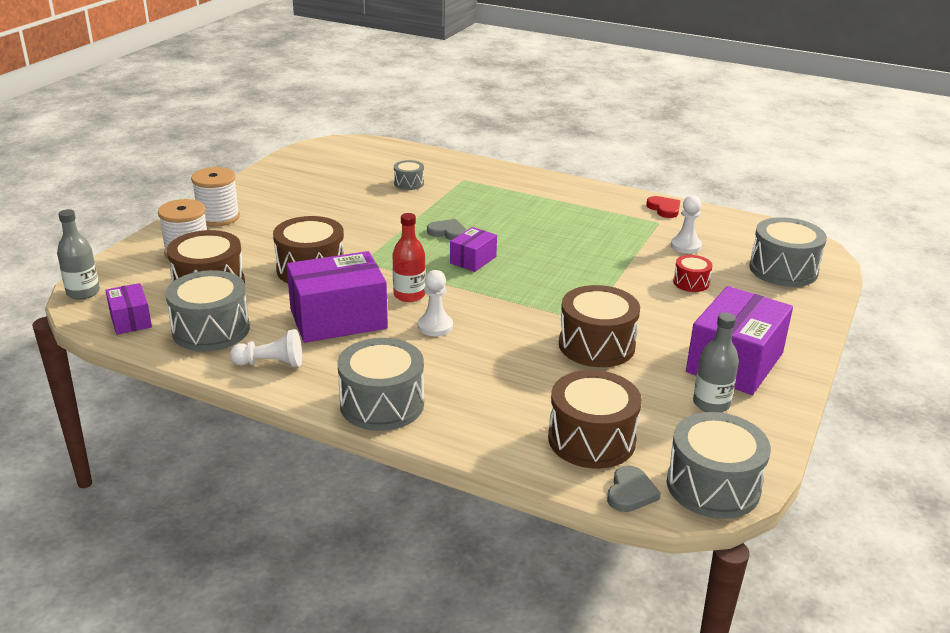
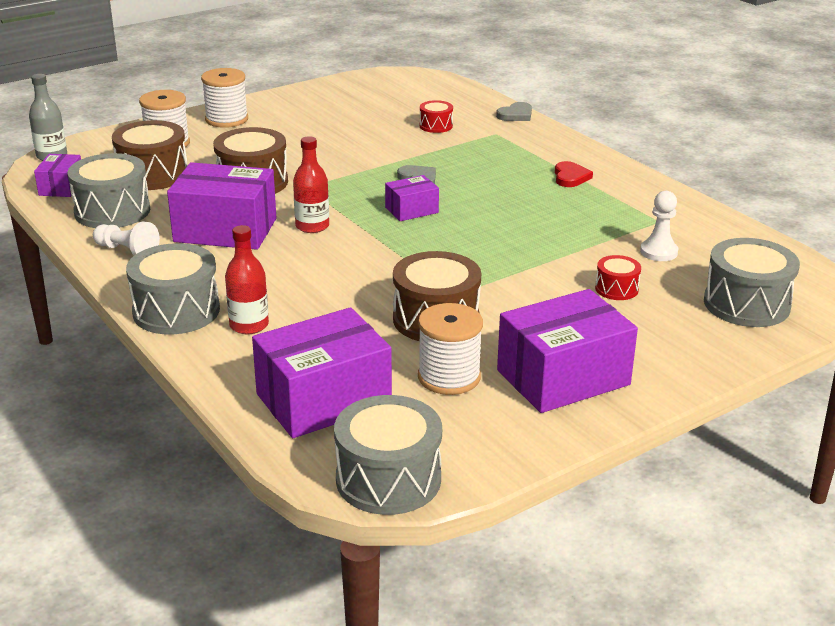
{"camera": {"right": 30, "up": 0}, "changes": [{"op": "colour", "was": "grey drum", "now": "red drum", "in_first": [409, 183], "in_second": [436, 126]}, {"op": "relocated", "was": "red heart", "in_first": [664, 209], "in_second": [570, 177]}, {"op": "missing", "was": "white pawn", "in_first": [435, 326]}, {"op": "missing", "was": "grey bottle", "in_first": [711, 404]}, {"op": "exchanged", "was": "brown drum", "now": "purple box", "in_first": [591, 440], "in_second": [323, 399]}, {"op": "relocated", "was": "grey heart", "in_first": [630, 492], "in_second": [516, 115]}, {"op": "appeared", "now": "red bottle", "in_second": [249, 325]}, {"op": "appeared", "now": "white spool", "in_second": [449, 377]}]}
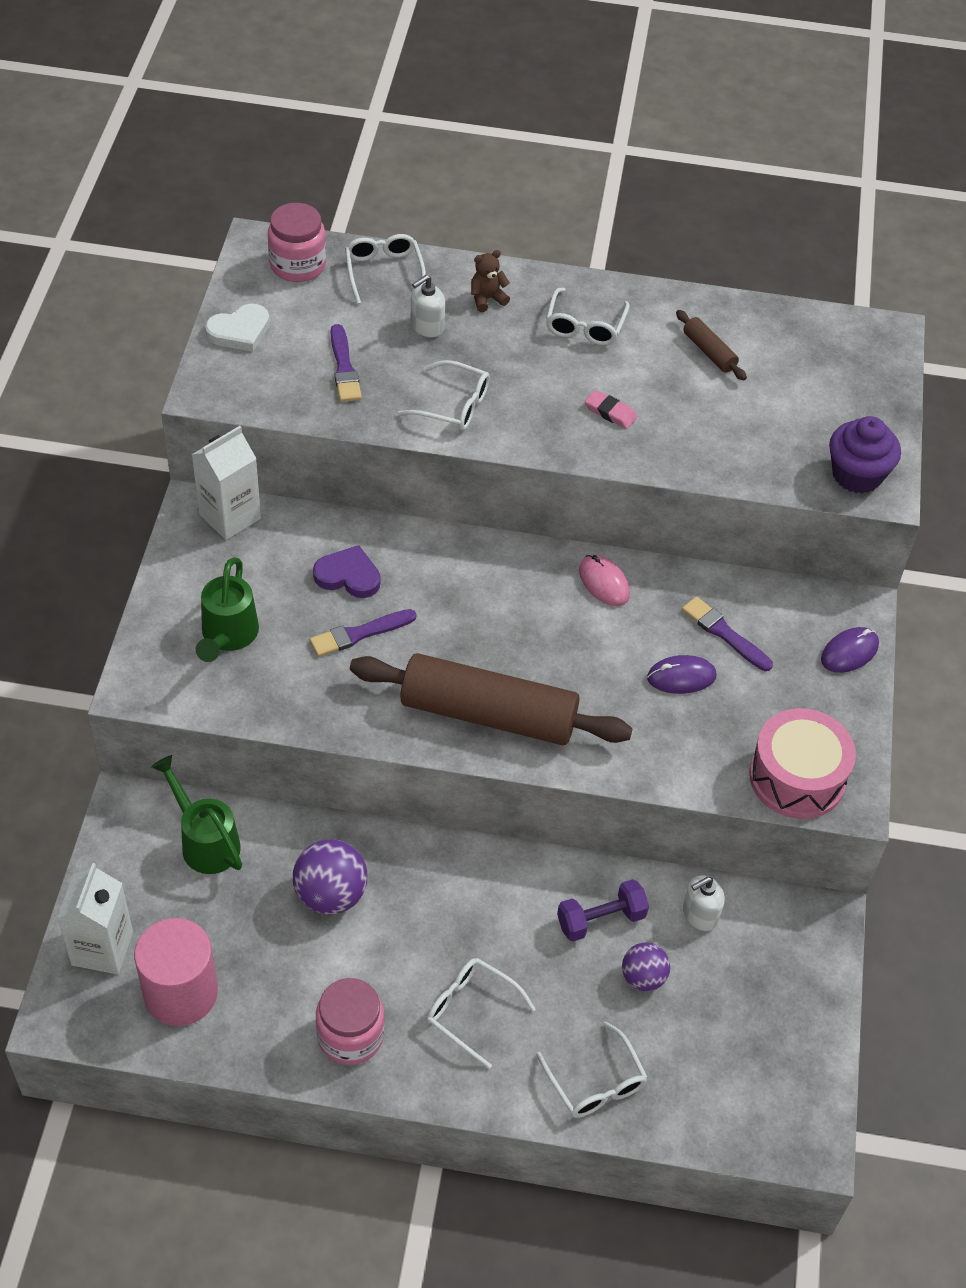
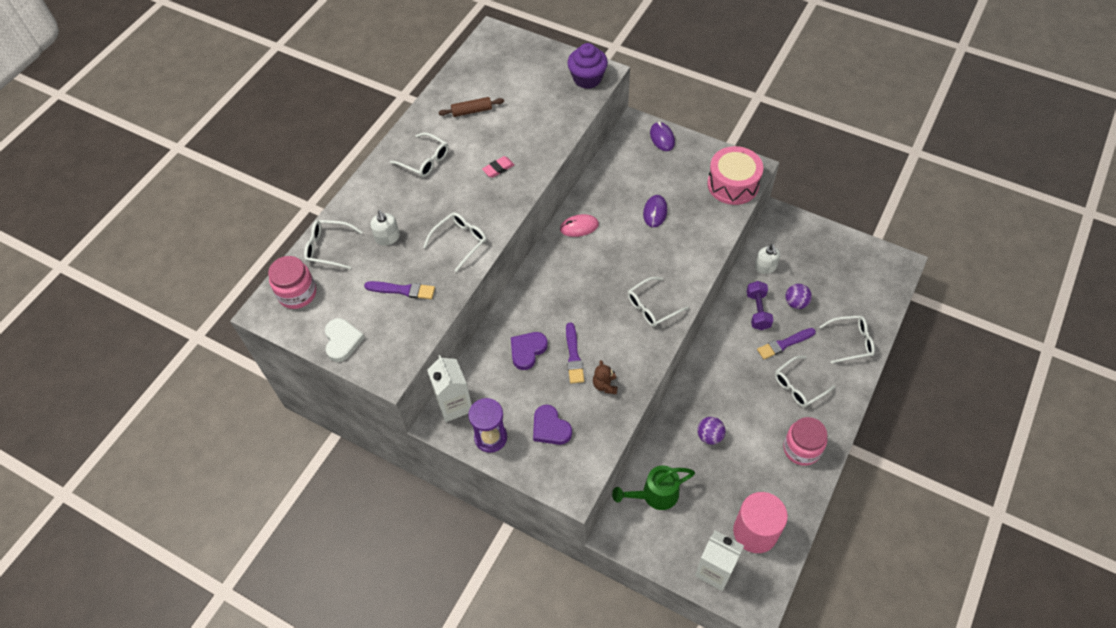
{"camera": {"right": -65, "up": 5}, "changes": [{"op": "relocated", "was": "brown teddy bear", "in_first": [487, 299], "in_second": [605, 385]}, {"op": "exchanged", "was": "green watering can", "now": "purple heart", "in_first": [228, 636], "in_second": [550, 428]}, {"op": "relocated", "was": "purple brush", "in_first": [724, 633], "in_second": [784, 344]}, {"op": "exchanged", "was": "brown rolling pin", "now": "white glasses", "in_first": [488, 714], "in_second": [652, 307]}, {"op": "size", "was": "purple ball", "in_first": [331, 895], "in_second": [709, 436], "ratio": 0.63}, {"op": "appeared", "now": "purple hourglass", "in_second": [490, 437]}]}
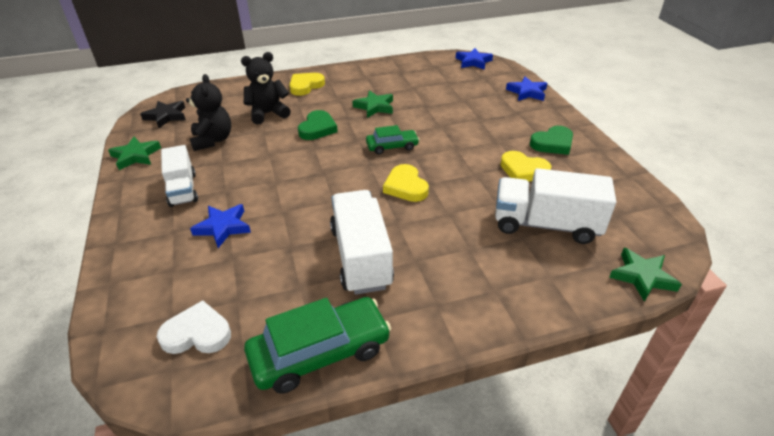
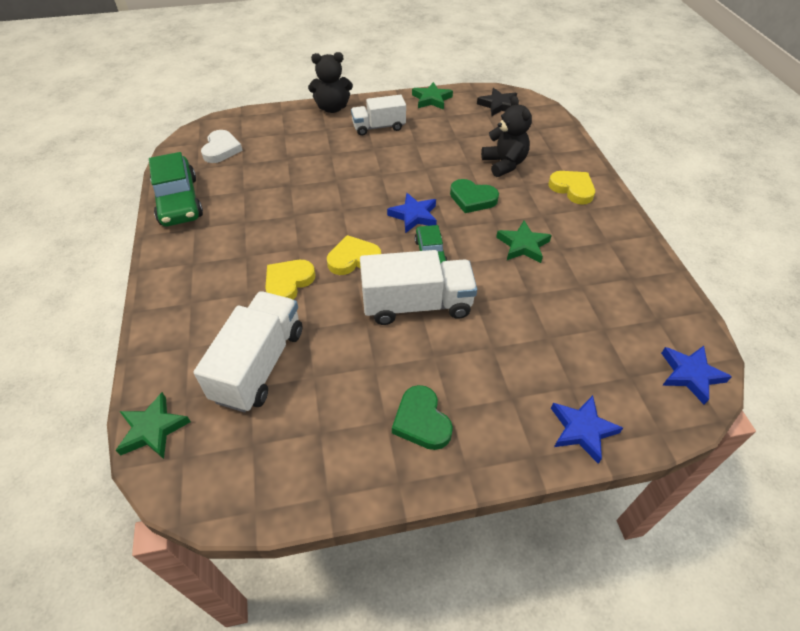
{"camera": {"right": 95, "up": 10}, "changes": [{"op": "relocated", "was": "black teddy bear", "in_first": [213, 140], "in_second": [332, 108]}, {"op": "relocated", "was": "yellow heart", "in_first": [523, 170], "in_second": [288, 282]}, {"op": "relocated", "was": "white truck", "in_first": [361, 257], "in_second": [417, 305]}, {"op": "relocated", "was": "blue star", "in_first": [223, 227], "in_second": [414, 215]}]}
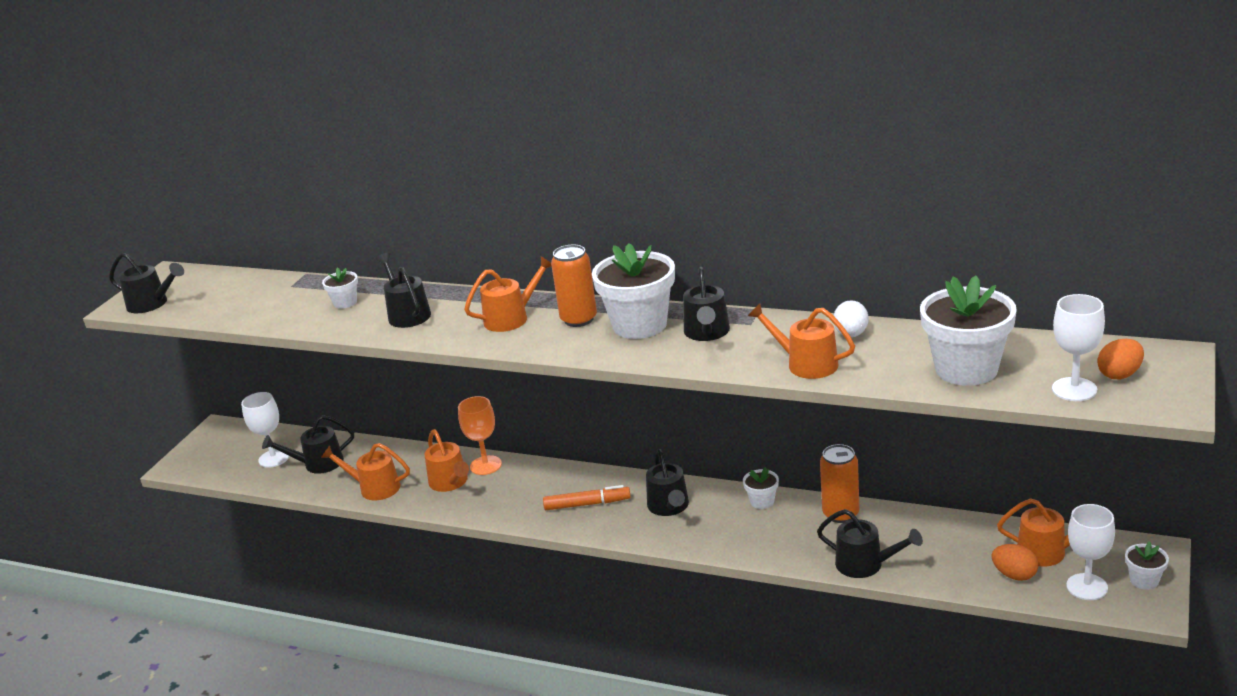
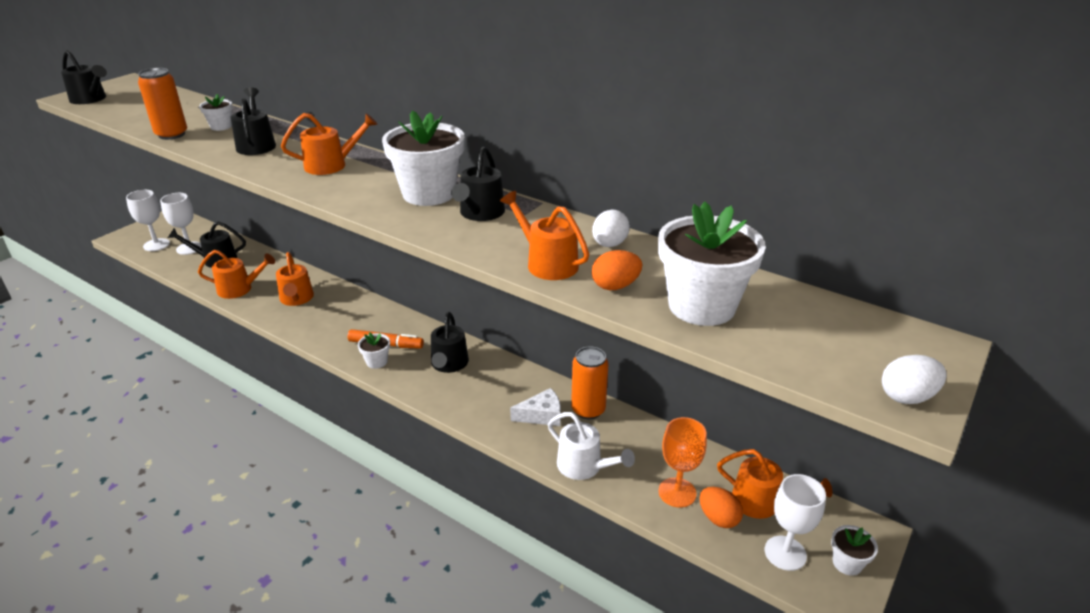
{"camera": {"right": 10, "up": 5}, "changes": [{"op": "relocated", "was": "orange can", "in_first": [578, 319], "in_second": [172, 134]}, {"op": "relocated", "was": "white goblet", "in_first": [1074, 389], "in_second": [156, 245]}, {"op": "relocated", "was": "orange egg", "in_first": [1119, 375], "in_second": [615, 286]}, {"op": "relocated", "was": "orange goblet", "in_first": [486, 465], "in_second": [677, 492]}, {"op": "spun", "was": "orange watering can", "in_first": [374, 488], "in_second": [239, 289], "clockwise": 150}, {"op": "relocated", "was": "white flower pot", "in_first": [762, 501], "in_second": [377, 362]}, {"op": "colour", "was": "black watering can", "now": "white watering can", "in_first": [865, 564], "in_second": [584, 466]}, {"op": "appeared", "now": "white egg", "in_second": [907, 397]}, {"op": "appeared", "now": "white cheese", "in_second": [542, 415]}]}
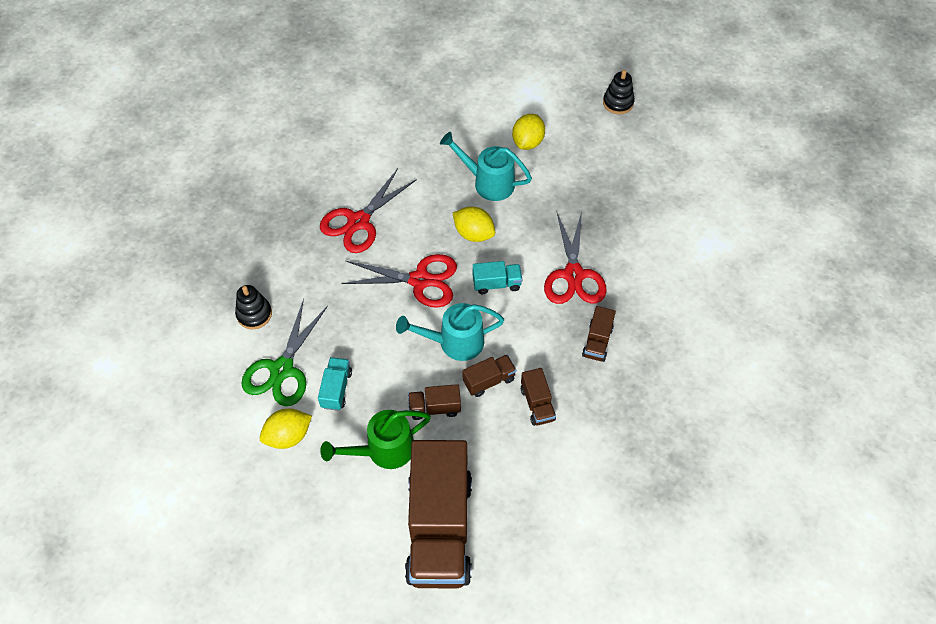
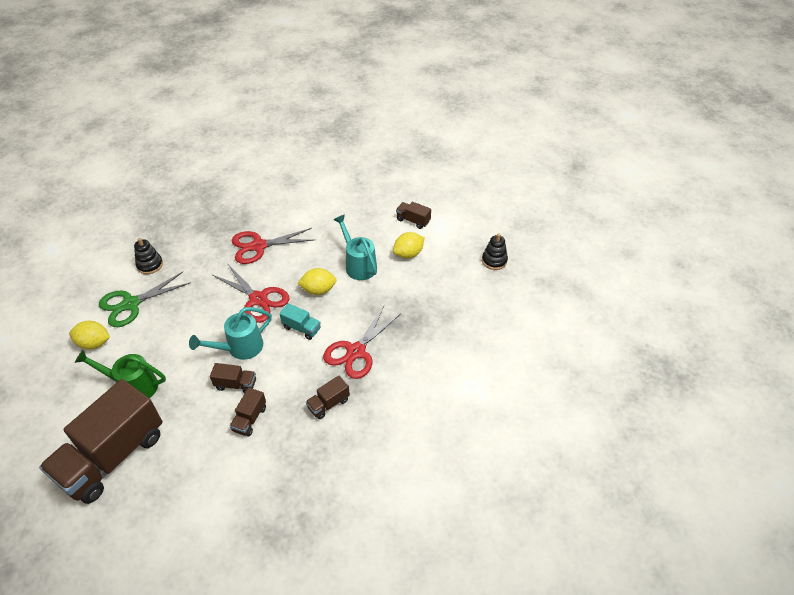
{"camera": {"right": 35, "up": -10}, "changes": [{"op": "spun", "was": "yellow lemon", "in_first": [474, 234], "in_second": [318, 290], "clockwise": -75}, {"op": "spun", "was": "turquoise watering can", "in_first": [454, 342], "in_second": [240, 348], "clockwise": -60}, {"op": "missing", "was": "turquoise truck", "in_first": [336, 389]}, {"op": "relocated", "was": "brown truck", "in_first": [434, 408], "in_second": [413, 220]}]}
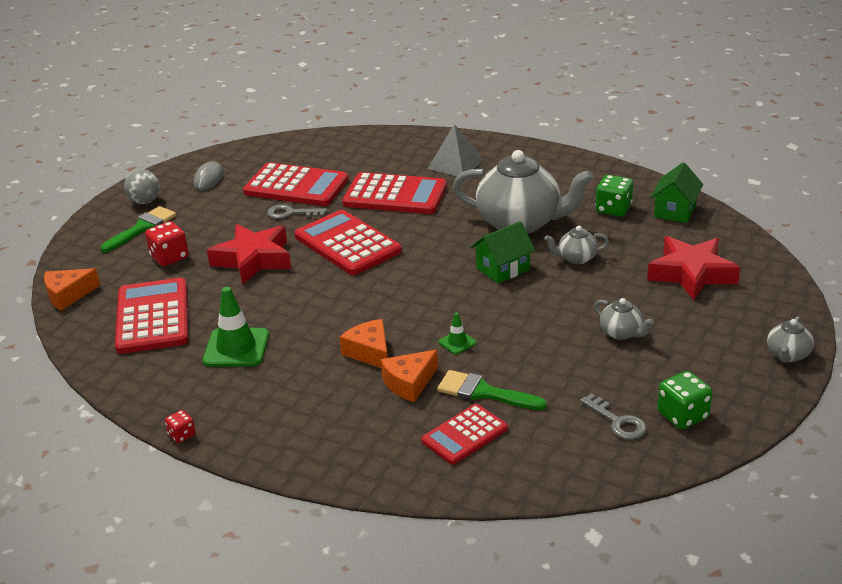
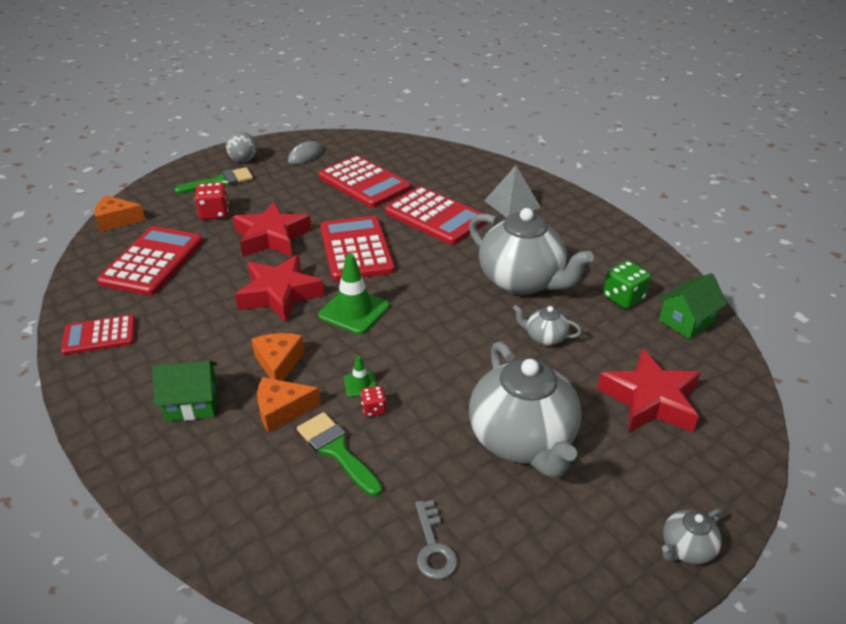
{"camera": {"right": 25, "up": 5}, "changes": [{"op": "missing", "was": "grey key", "in_first": [291, 213]}, {"op": "relocated", "was": "green house", "in_first": [502, 269], "in_second": [192, 404]}, {"op": "relocated", "was": "green traffic cone", "in_first": [236, 348], "in_second": [354, 311]}, {"op": "size", "was": "grey teapot", "in_first": [621, 333], "in_second": [522, 440], "ratio": 2.25}, {"op": "missing", "was": "green dice", "in_first": [682, 415]}, {"op": "relocated", "was": "red calculator", "in_first": [464, 435], "in_second": [99, 335]}, {"op": "relocated", "was": "red dice", "in_first": [182, 435], "in_second": [374, 409]}, {"op": "appeared", "now": "red star", "in_second": [280, 294]}]}
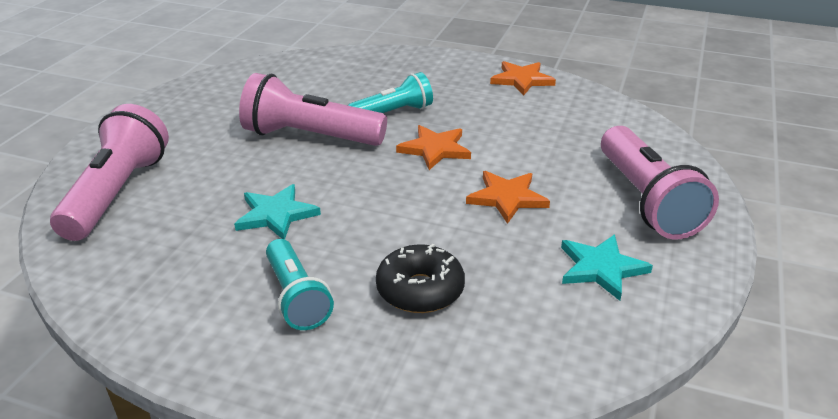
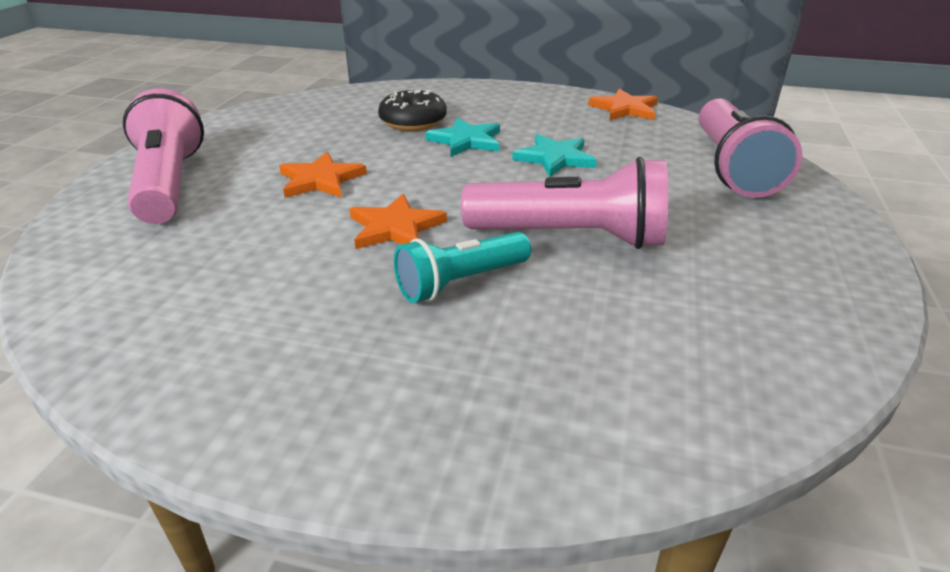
{"camera": {"right": 175, "up": 0}, "changes": [{"op": "relocated", "was": "orange star", "in_first": [521, 80], "in_second": [625, 109]}, {"op": "relocated", "was": "turquoise star", "in_first": [601, 268], "in_second": [466, 140]}, {"op": "missing", "was": "turquoise flashlight", "in_first": [296, 297]}]}
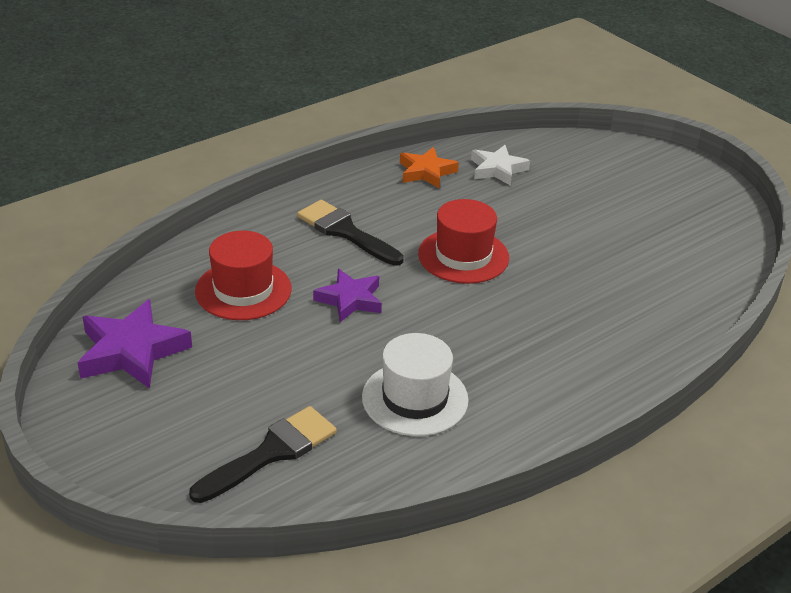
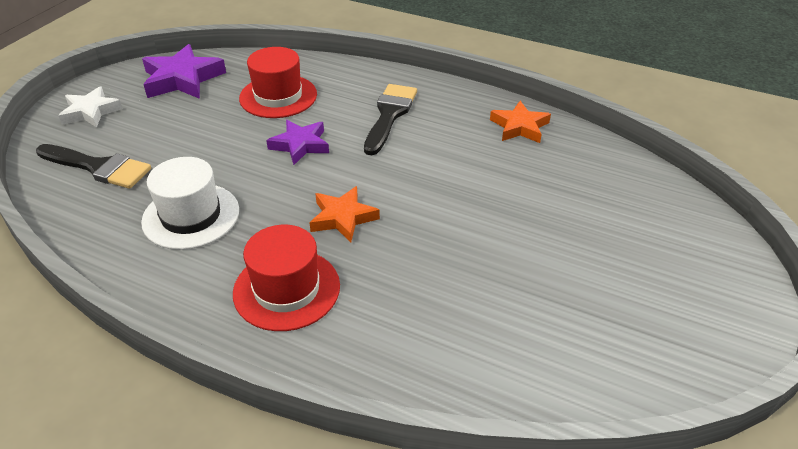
{"camera": {"right": 65, "up": 5}, "changes": [{"op": "relocated", "was": "white star", "in_first": [497, 169], "in_second": [90, 112]}, {"op": "relocated", "was": "red hat", "in_first": [463, 256], "in_second": [286, 289]}, {"op": "appeared", "now": "orange star", "in_second": [343, 218]}]}
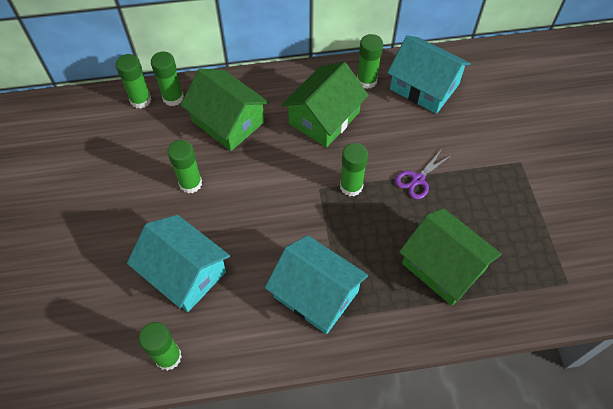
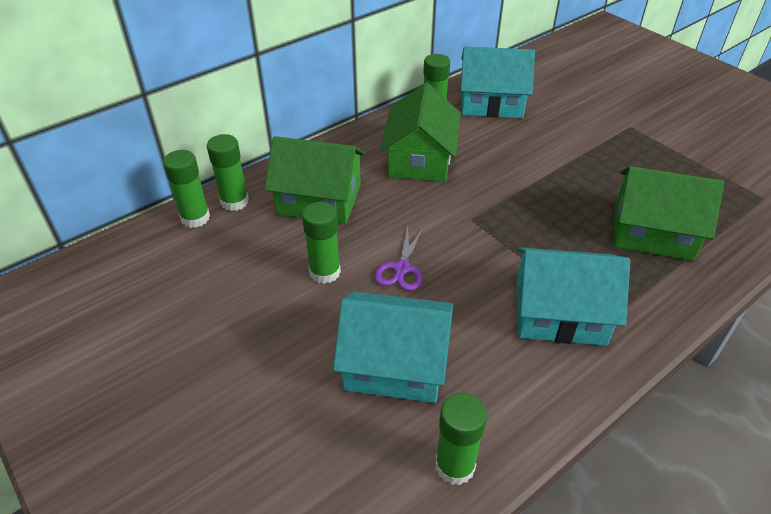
{"camera": {"right": -30, "up": -15}, "changes": [{"op": "missing", "was": "green glue stick", "in_first": [351, 186]}, {"op": "relocated", "was": "purple scissors", "in_first": [418, 179], "in_second": [401, 268]}]}
